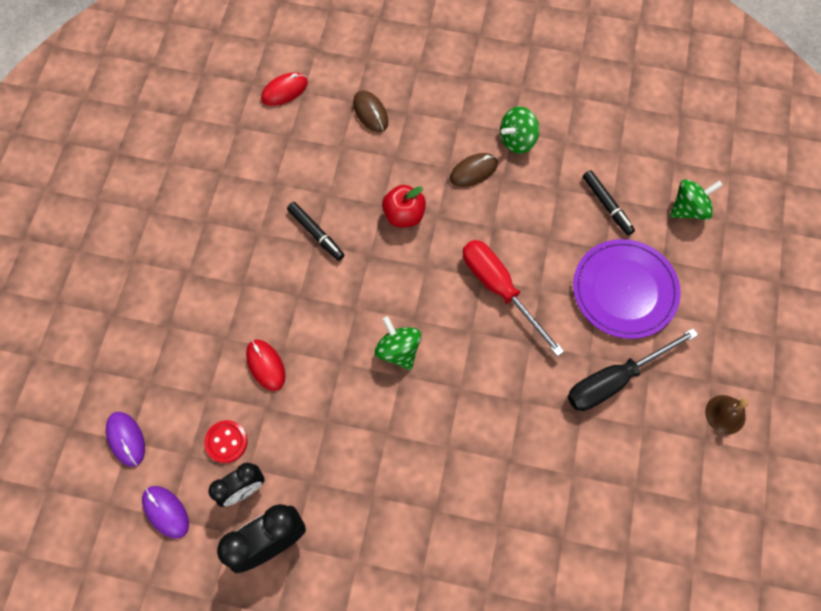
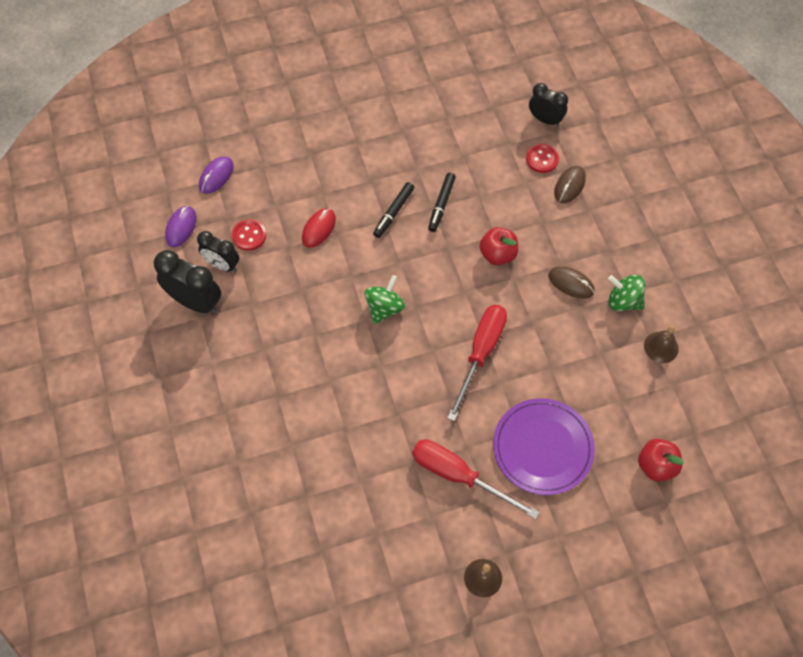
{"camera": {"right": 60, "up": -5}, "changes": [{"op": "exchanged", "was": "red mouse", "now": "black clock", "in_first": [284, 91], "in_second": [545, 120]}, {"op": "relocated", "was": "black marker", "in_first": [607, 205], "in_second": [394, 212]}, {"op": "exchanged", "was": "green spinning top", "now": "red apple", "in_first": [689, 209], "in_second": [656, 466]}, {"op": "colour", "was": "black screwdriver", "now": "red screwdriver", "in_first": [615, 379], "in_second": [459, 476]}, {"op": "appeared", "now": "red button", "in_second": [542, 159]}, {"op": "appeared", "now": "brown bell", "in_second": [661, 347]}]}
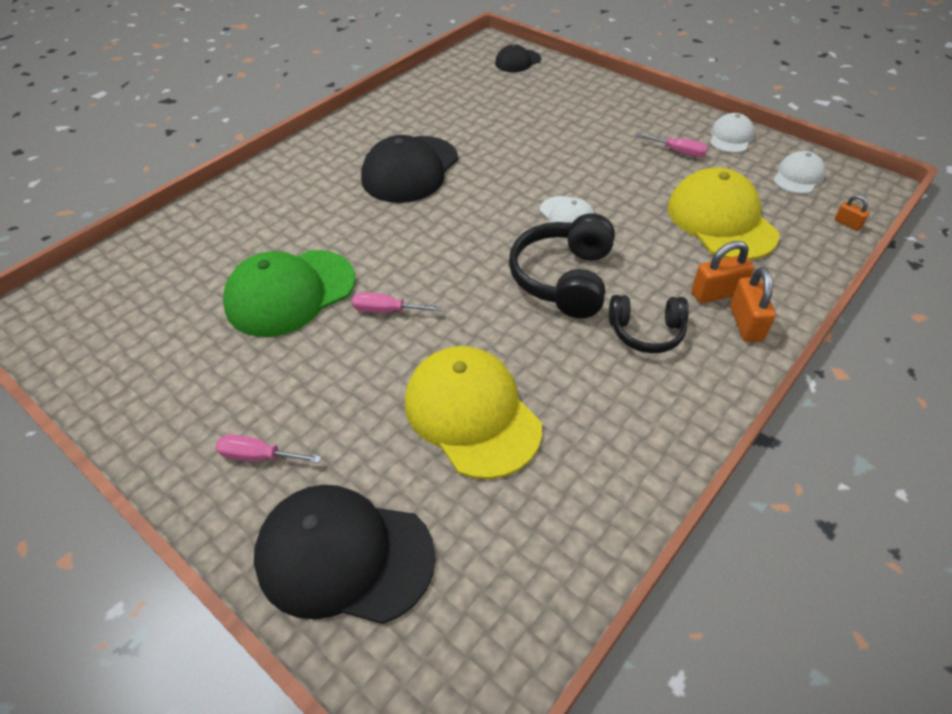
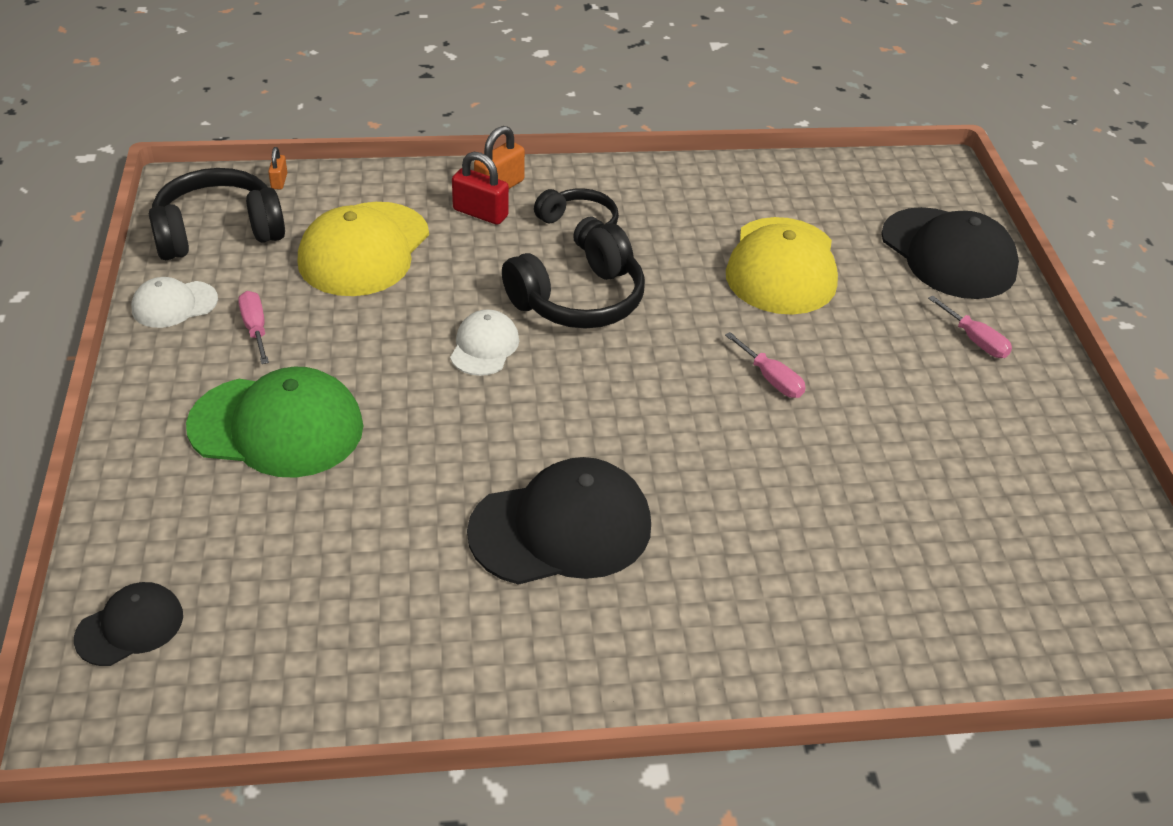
{"camera": {"right": -140, "up": -5}, "changes": [{"op": "spun", "was": "black cap", "in_first": [517, 61], "in_second": [130, 627], "clockwise": -45}, {"op": "exchanged", "was": "white cap", "now": "black headphones", "in_first": [798, 176], "in_second": [218, 232]}, {"op": "colour", "was": "orange padlock", "now": "red padlock", "in_first": [717, 293], "in_second": [480, 213]}, {"op": "relocated", "was": "green cap", "in_first": [290, 293], "in_second": [277, 426]}]}
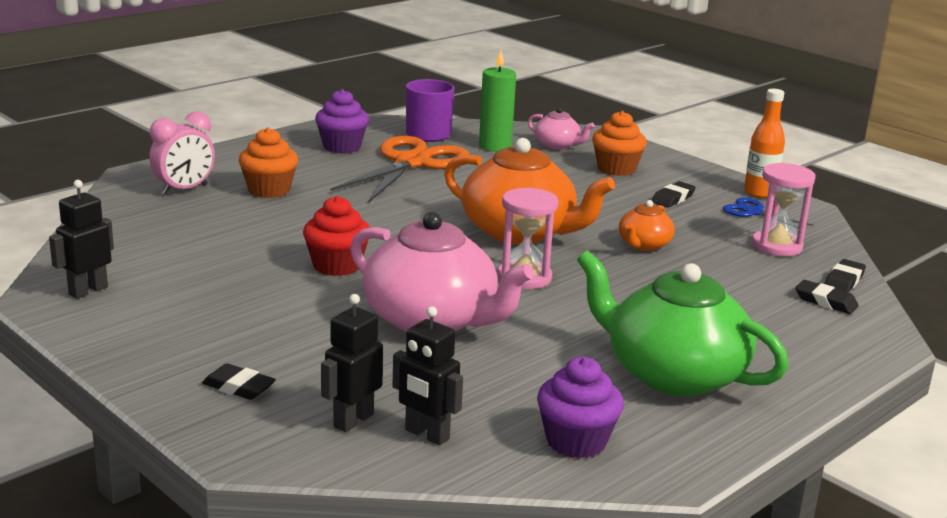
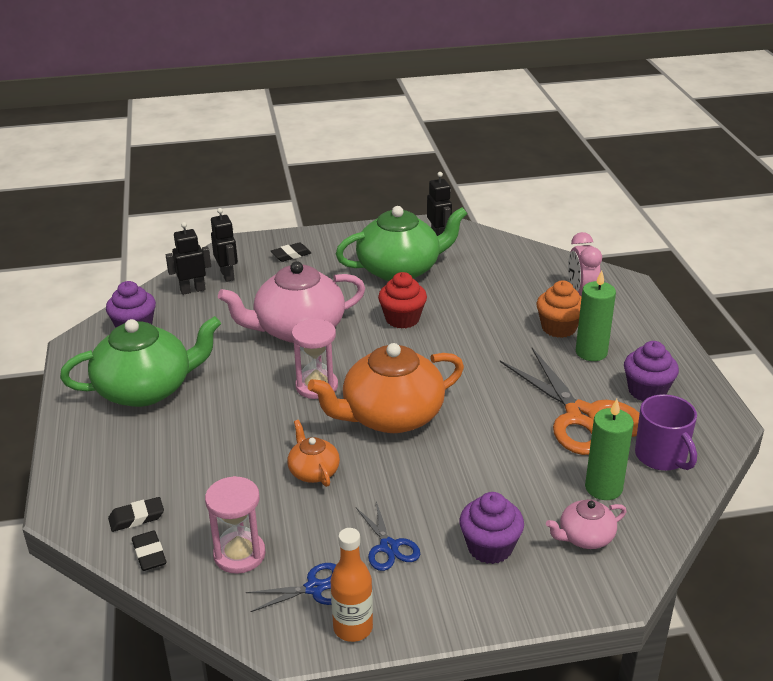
{"camera": {"right": 125, "up": 10}, "changes": [{"op": "colour", "was": "orange cupcake", "now": "purple cupcake", "in_first": [616, 169], "in_second": [490, 547]}, {"op": "exchanged", "was": "black eraser", "now": "blue scissors", "in_first": [673, 198], "in_second": [388, 547]}, {"op": "appeared", "now": "green teapot", "in_second": [400, 269]}, {"op": "appeared", "now": "green candle", "in_second": [591, 352]}]}
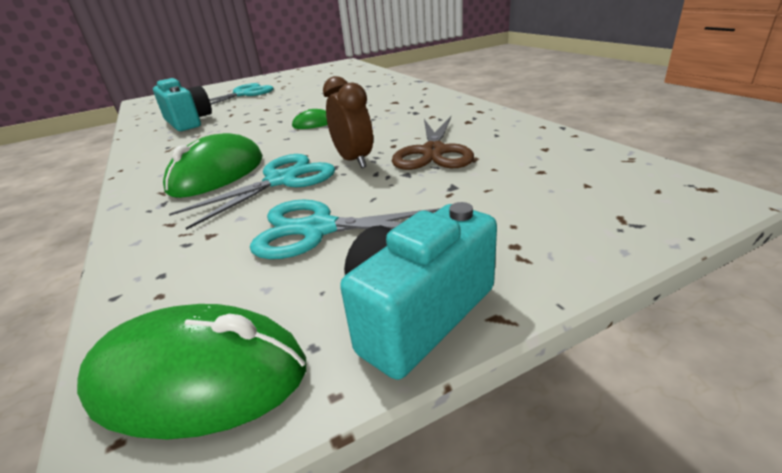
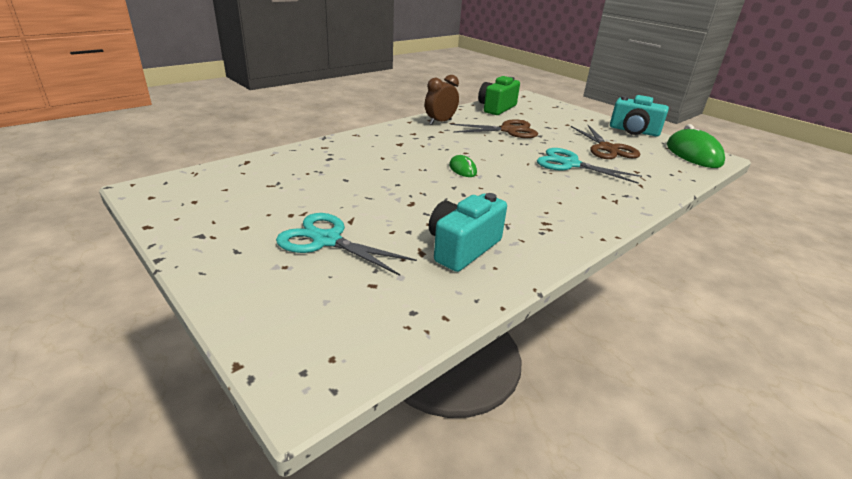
{"camera": {"right": -110, "up": 0}, "changes": [{"op": "relocated", "was": "brown clock", "in_first": [354, 160], "in_second": [440, 122]}, {"op": "missing", "was": "green mouse", "in_first": [217, 174]}, {"op": "colour", "was": "turquoise scissors", "now": "brown scissors", "in_first": [318, 229], "in_second": [607, 148]}, {"op": "appeared", "now": "green camera", "in_second": [496, 108]}]}
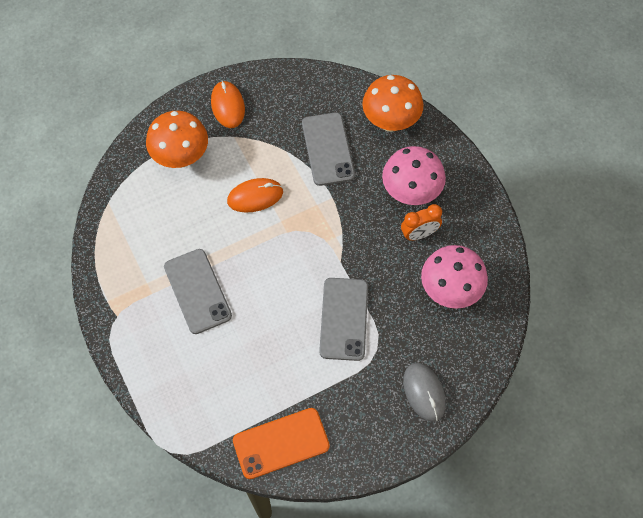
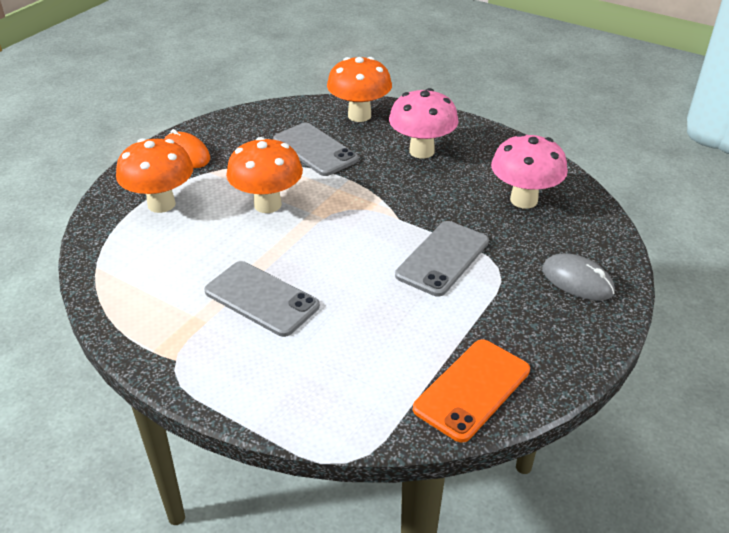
{"camera": {"right": -30, "up": -25}, "changes": [{"op": "exchanged", "was": "orange mouse", "now": "orange mushroom", "in_first": [255, 196], "in_second": [267, 204]}, {"op": "missing", "was": "orange clock", "in_first": [419, 234]}, {"op": "spun", "was": "grey phone", "in_first": [343, 319], "in_second": [442, 258], "clockwise": 60}]}
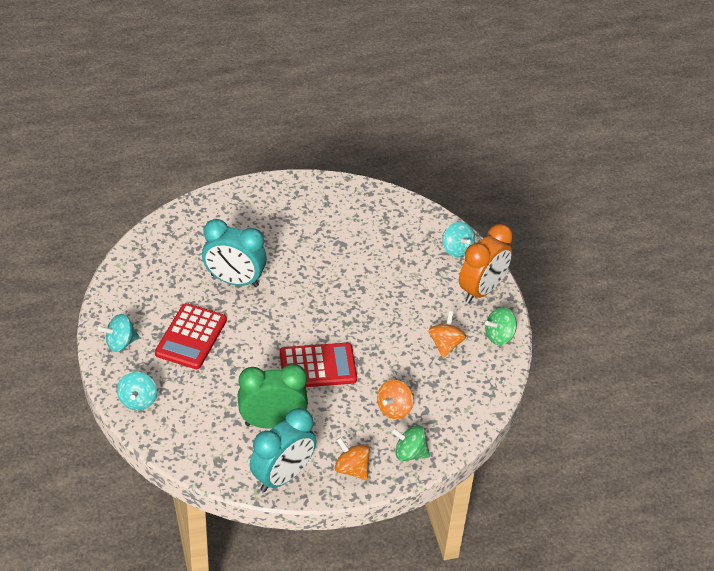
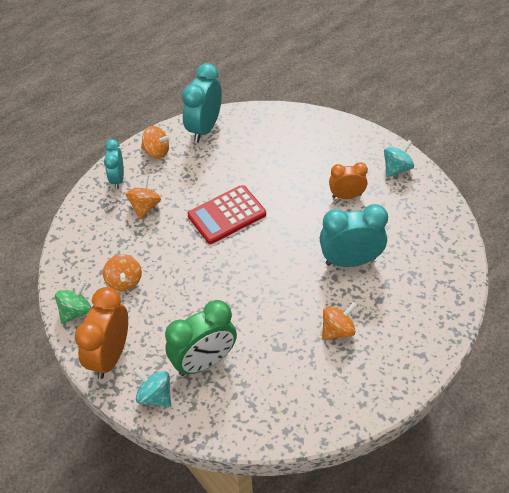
{"camera": {"right": 160, "up": 5}, "changes": [{"op": "exchanged", "was": "red calculator", "now": "orange clock", "in_first": [191, 337], "in_second": [346, 196]}, {"op": "relocated", "was": "green clock", "in_first": [272, 422], "in_second": [204, 362]}, {"op": "missing", "was": "turquoise spinning top", "in_first": [138, 401]}, {"op": "exchanged", "was": "green spinning top", "now": "turquoise clock", "in_first": [409, 453], "in_second": [117, 179]}, {"op": "appeared", "now": "orange spinning top", "in_second": [337, 330]}]}
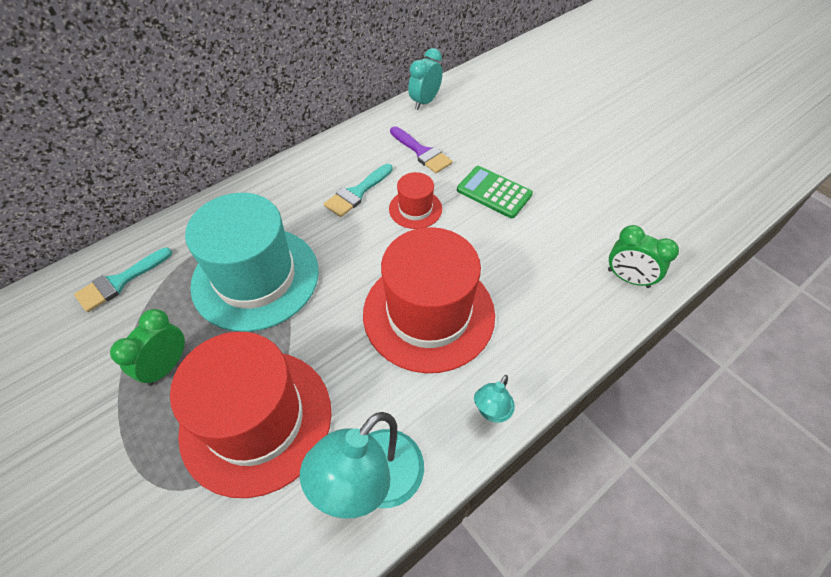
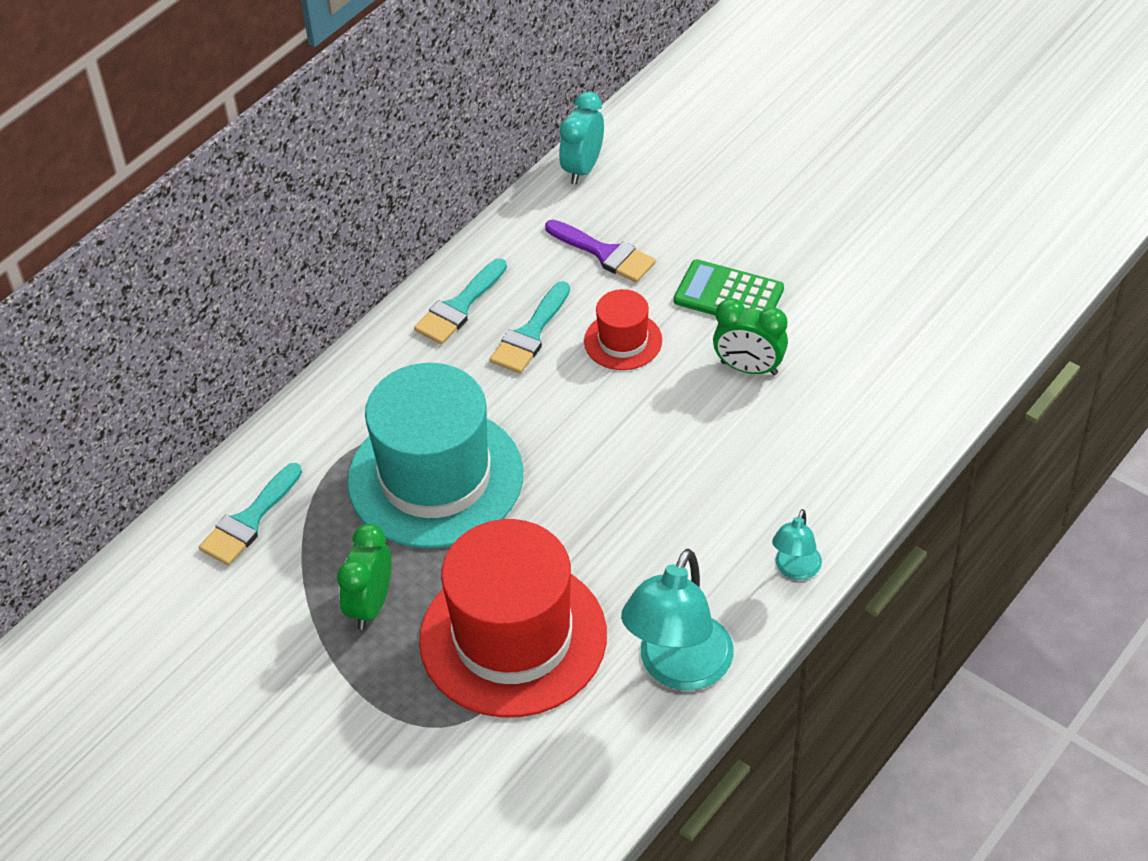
{"camera": {"right": -10, "up": -5}, "changes": [{"op": "relocated", "was": "green clock", "in_first": [628, 278], "in_second": [749, 368]}, {"op": "missing", "was": "red hat", "in_first": [428, 313]}, {"op": "appeared", "now": "turquoise brush", "in_second": [459, 307]}]}
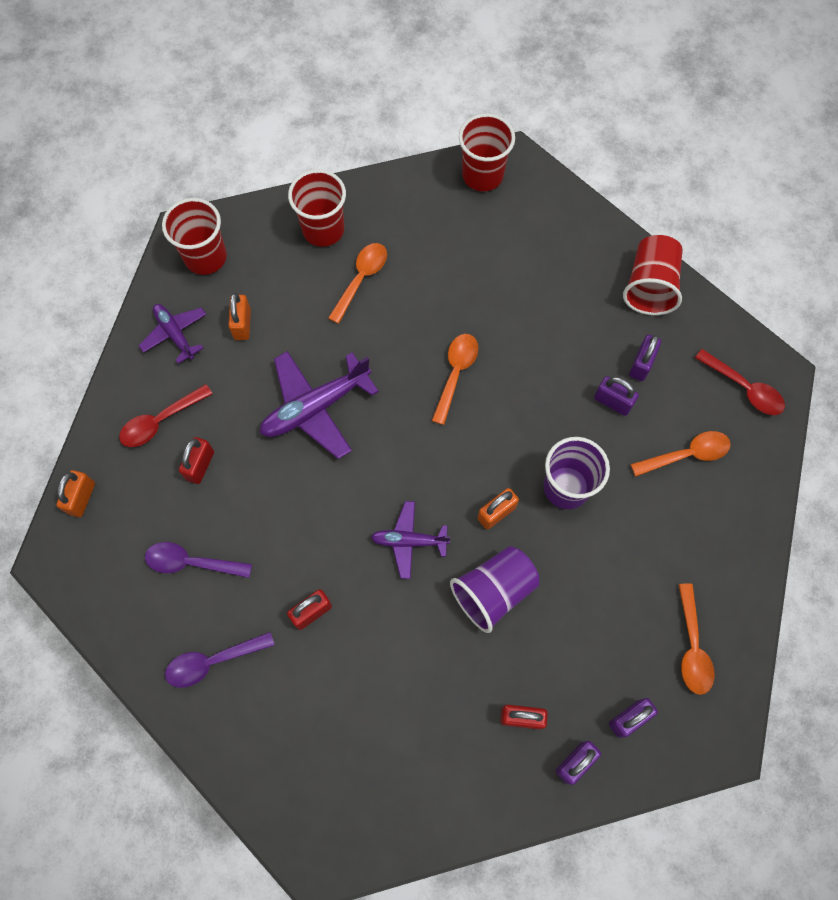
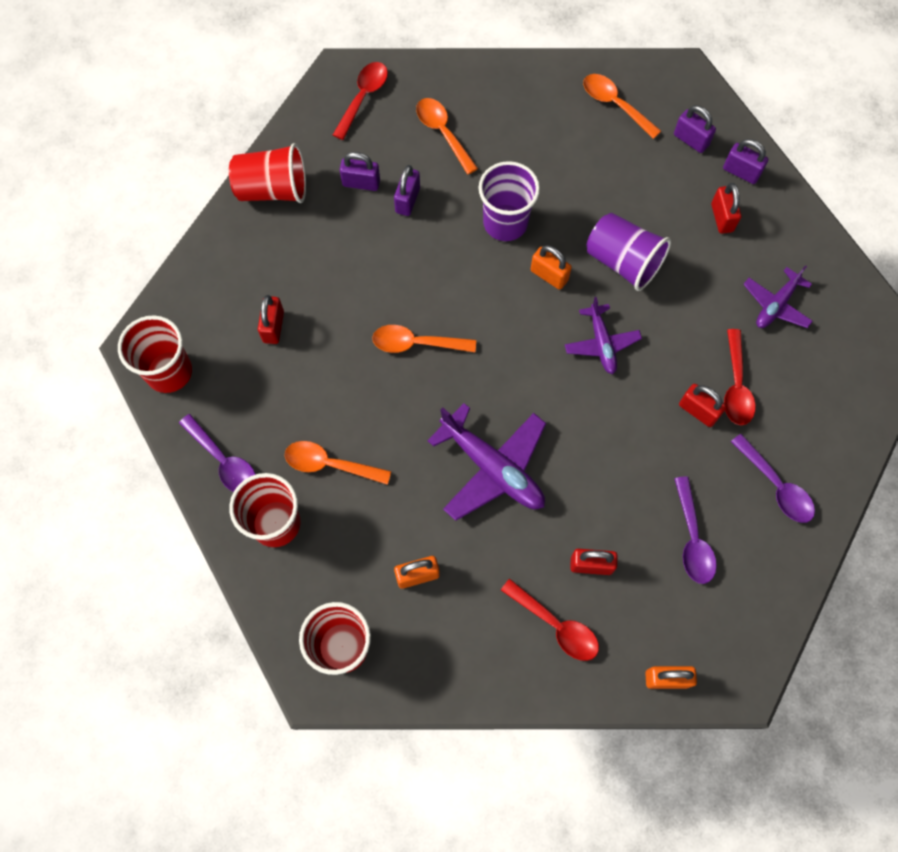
{"camera": {"right": -105, "up": 0}, "changes": [{"op": "relocated", "was": "purple plane", "in_first": [175, 334], "in_second": [776, 305]}, {"op": "spun", "was": "orange spoon", "in_first": [692, 646], "in_second": [615, 104], "clockwise": -120}, {"op": "appeared", "now": "red padlock", "in_second": [273, 327]}, {"op": "appeared", "now": "red spoon", "in_second": [736, 386]}, {"op": "appeared", "now": "purple spoon", "in_second": [223, 461]}]}
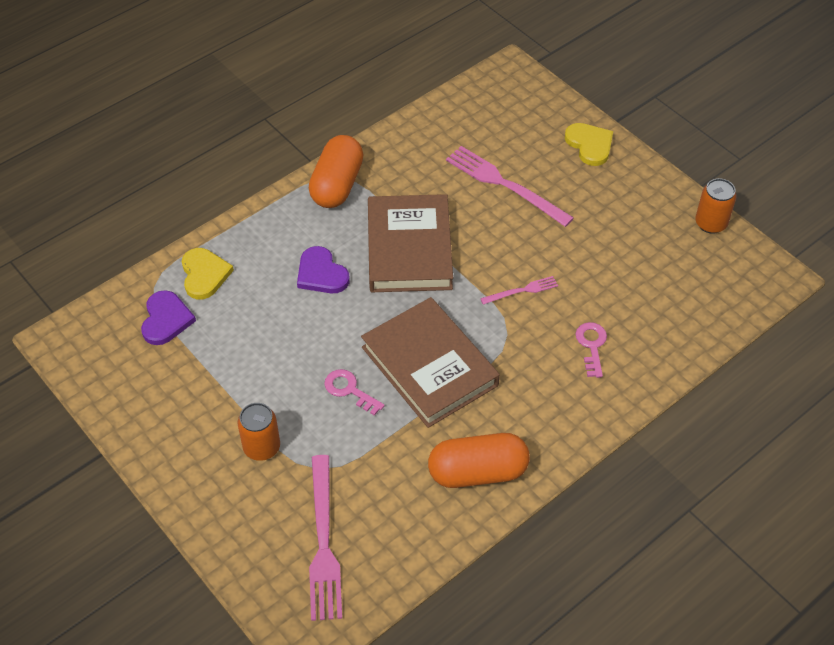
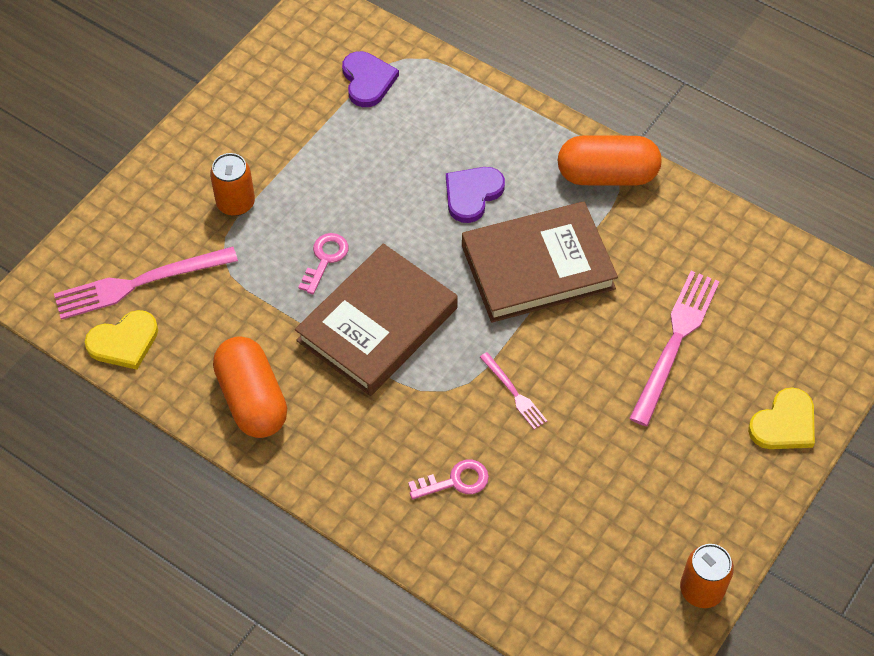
{"camera": {"right": 75, "up": 5}, "changes": [{"op": "relocated", "was": "yellow heart", "in_first": [204, 274], "in_second": [124, 342]}, {"op": "spun", "was": "purple heart", "in_first": [166, 319], "in_second": [367, 80], "clockwise": -90}]}
